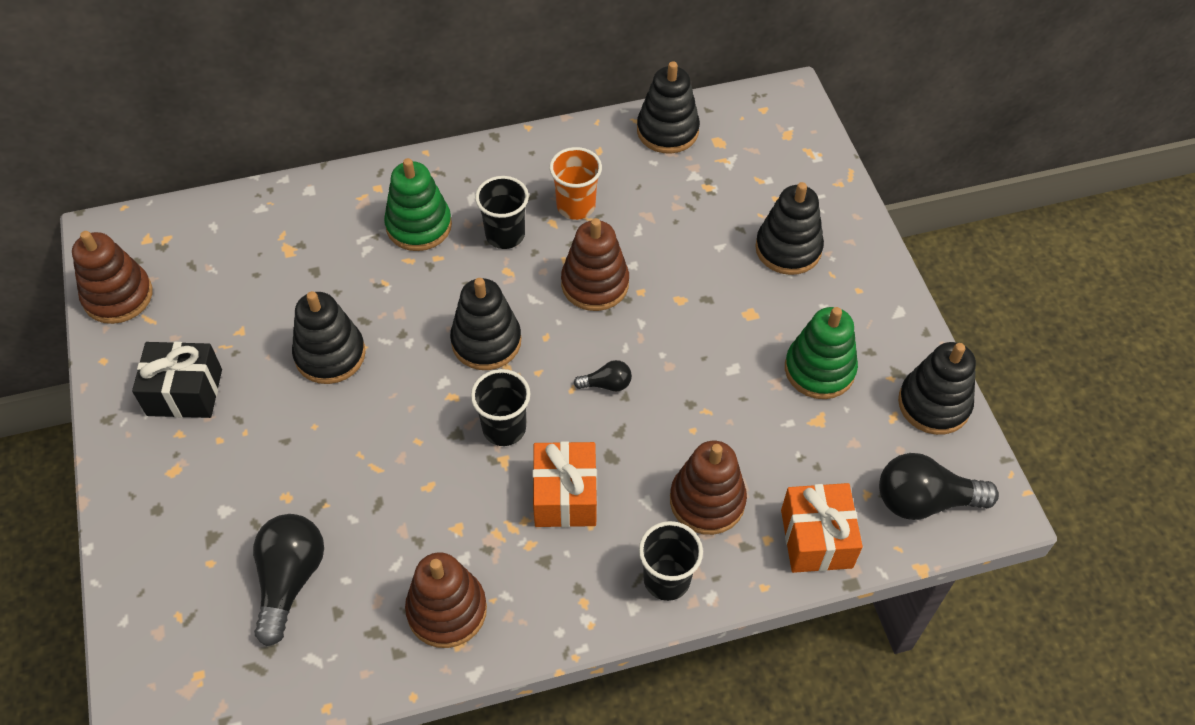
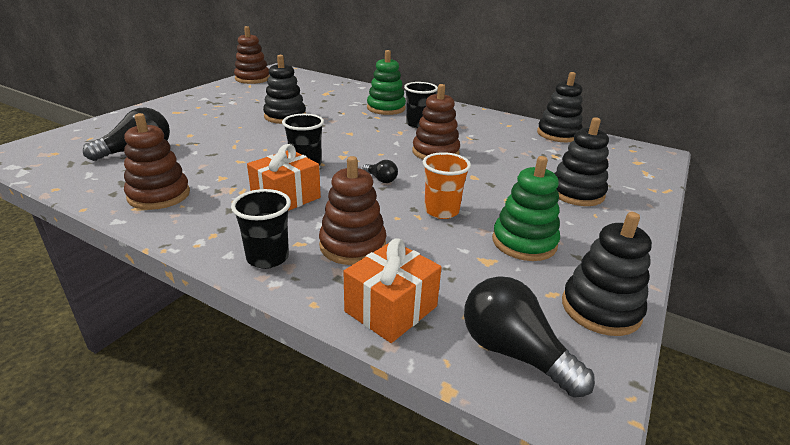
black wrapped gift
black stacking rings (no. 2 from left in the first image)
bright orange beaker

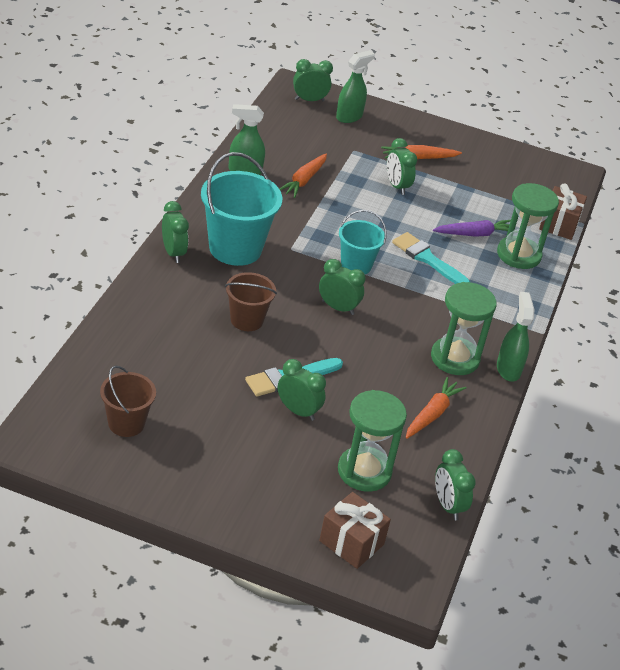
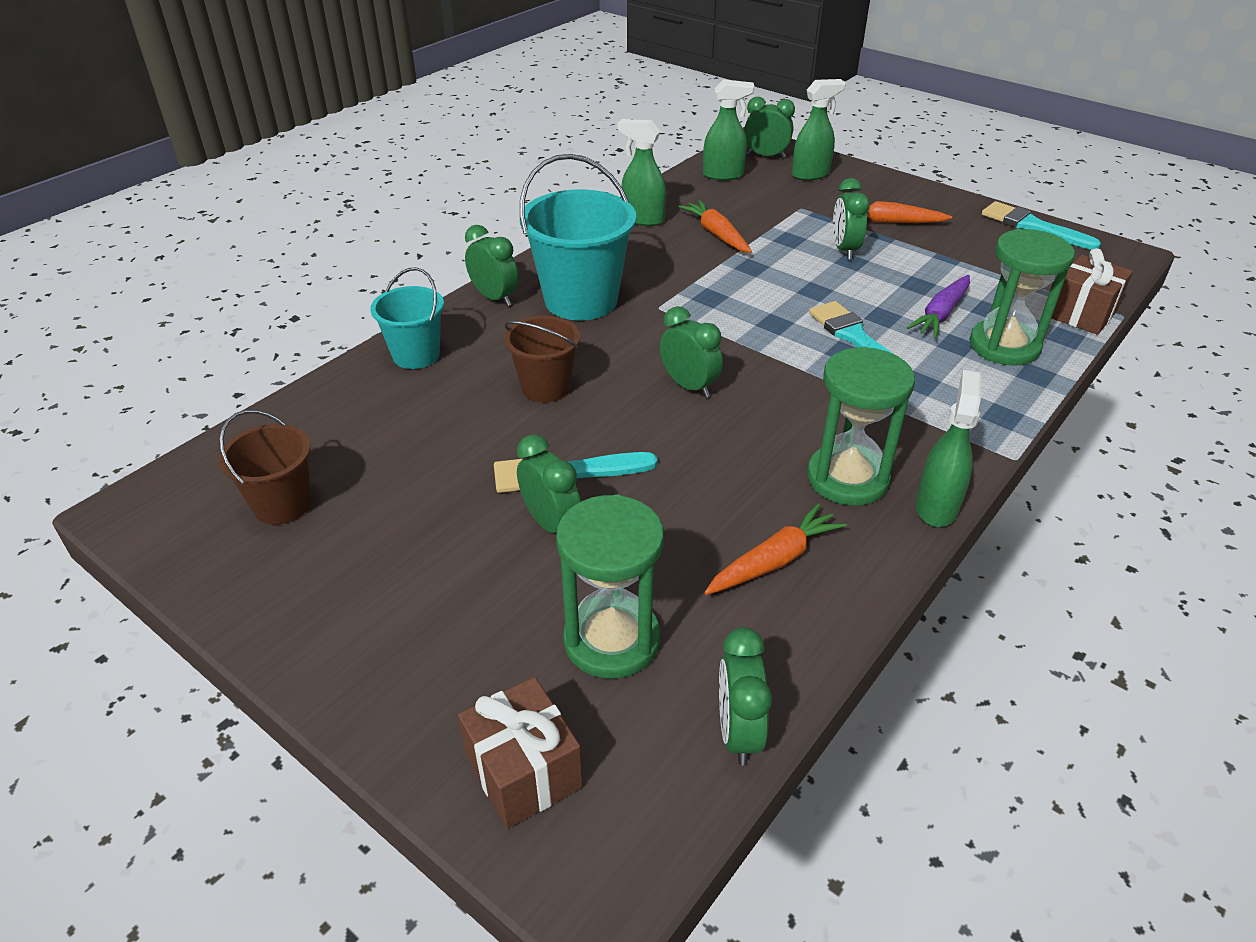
leaf-green clock (no. 1 from left)
bright orange carrot (no. 1 from left)
aqua pail (no. 1 from left)
royal purple carrot
leaf-green sprayer (no. 2 from left)
aqua paint brush (no. 3 from left)

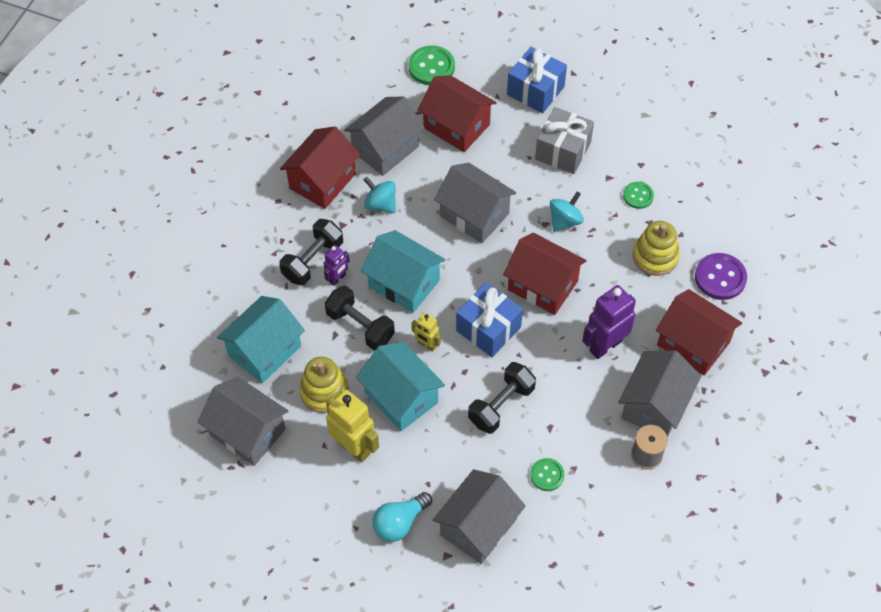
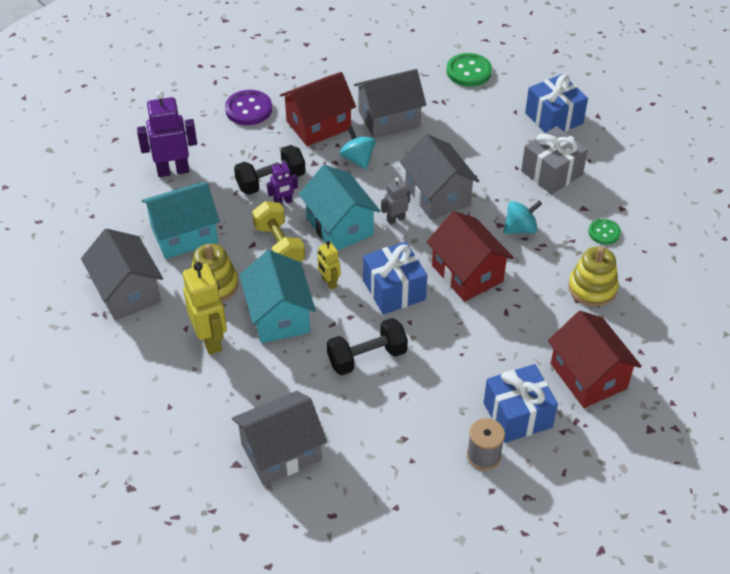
golden dumbbell
aqua lightbulb
scarlet toy house (no. 2 from left in the first image)
leaf-green shirt button (no. 2 from left in the first image)
royal purple robot figure (no. 1 from left)
royal blue wrapped gift (no. 2 from left)
royal purple shirt button
ash-grey robot figure

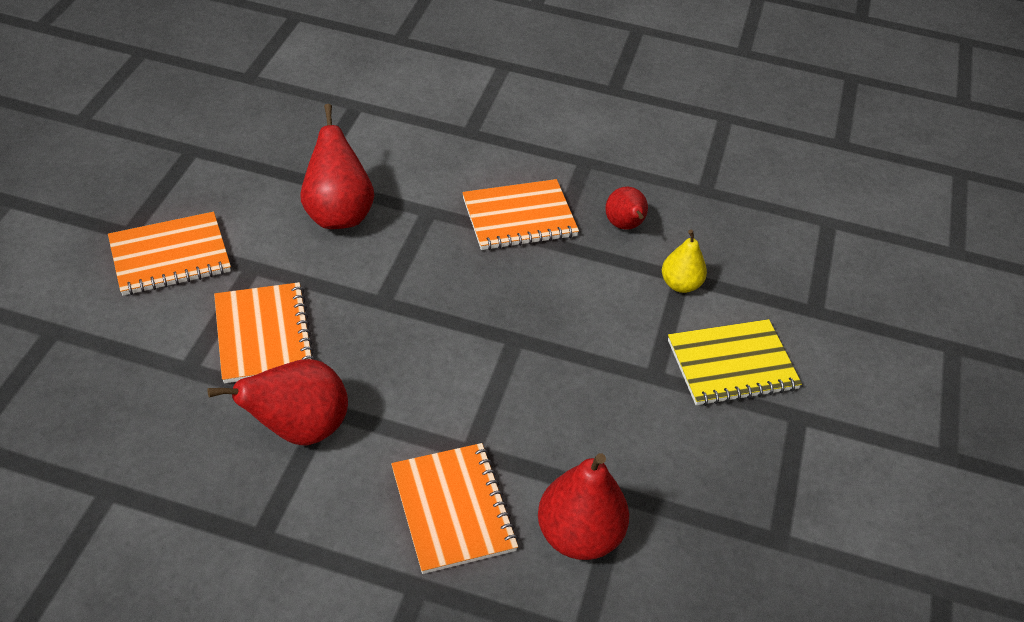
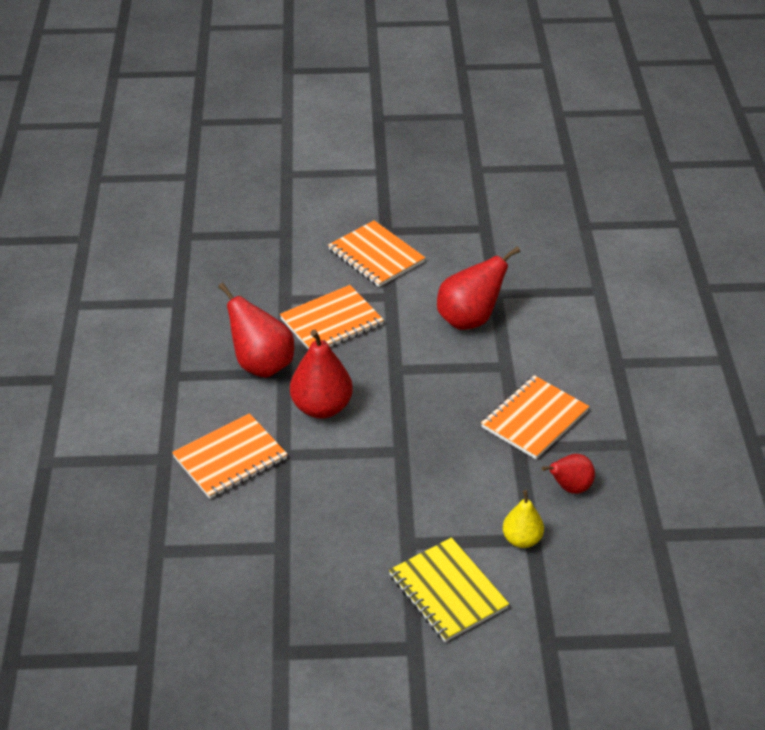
bright orange exercise book (no. 4 from left)
scarlet pear (no. 2 from left)

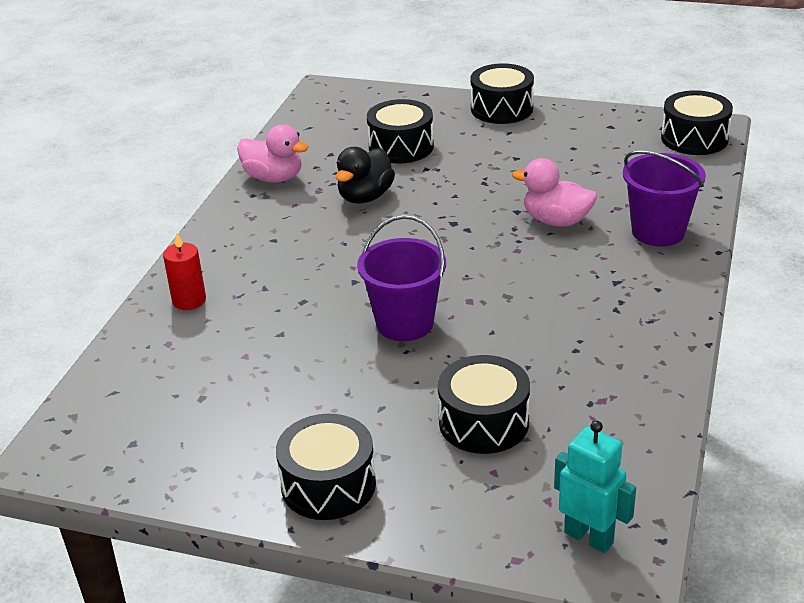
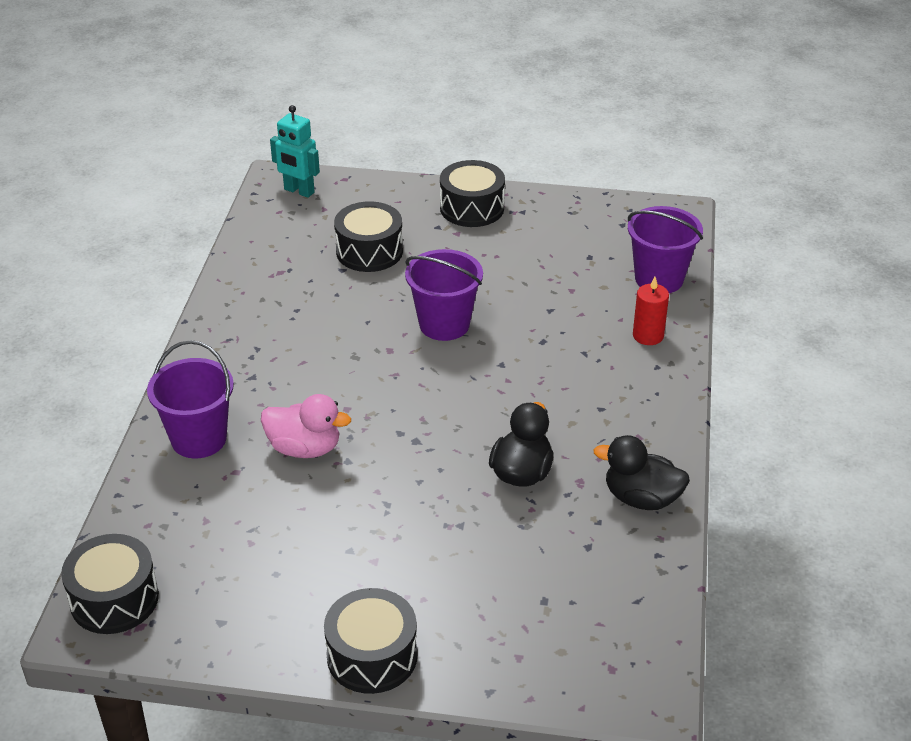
black rubber duck (no. 2 from left)
black snare drum (no. 2 from left in the first image)
royal purple pail (no. 3 from left)

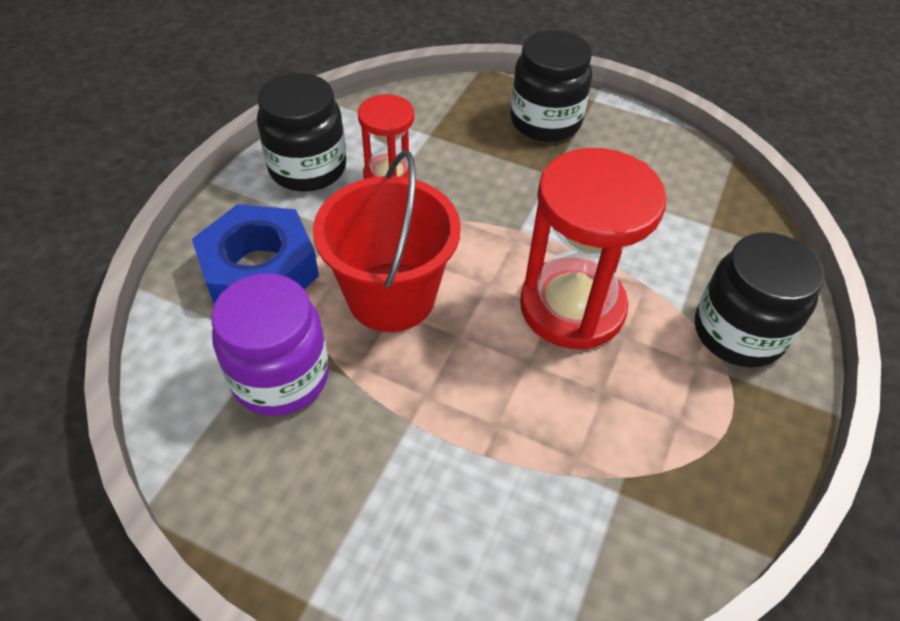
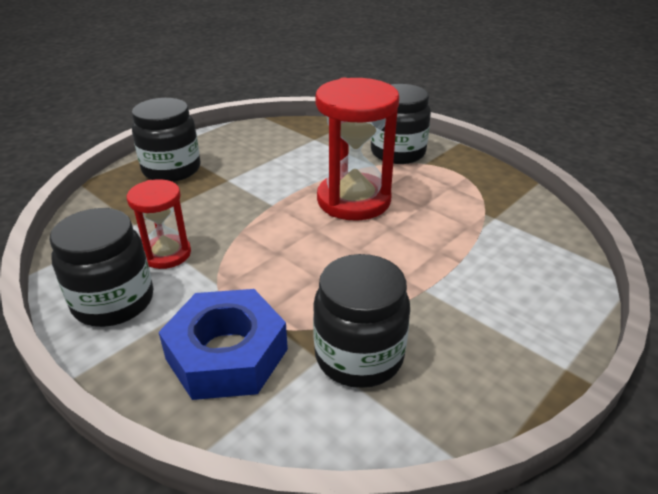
black jar (no. 3 from left)
scarlet pail

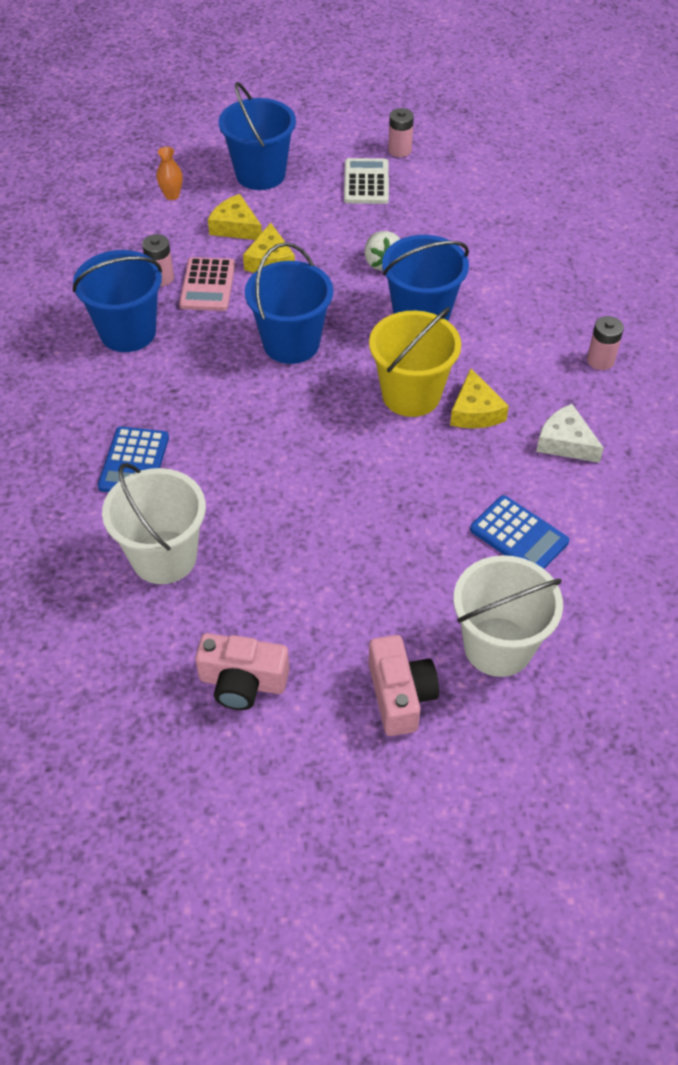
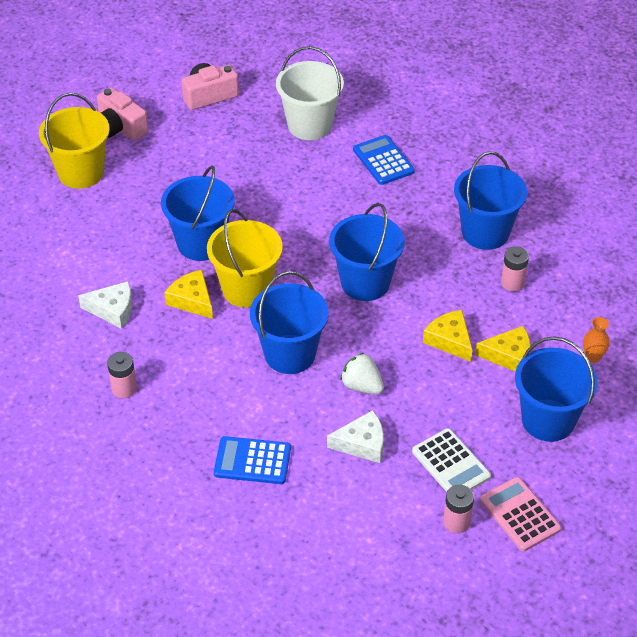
pink adding machine
golden pail (no. 1 from left)
royal blue adding machine (no. 1 from left)
royal blue pail (no. 1 from left)
pure white cheese (no. 2 from left)

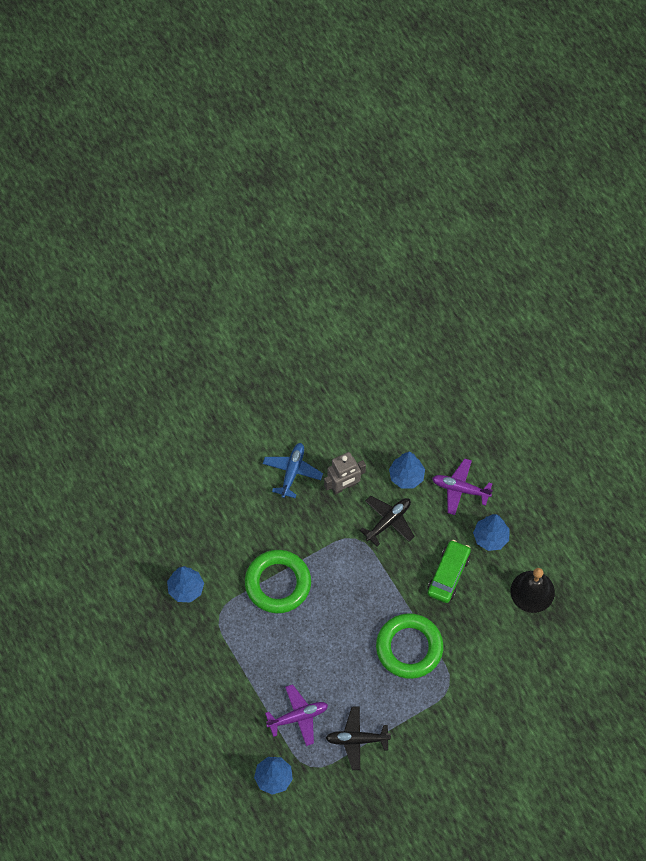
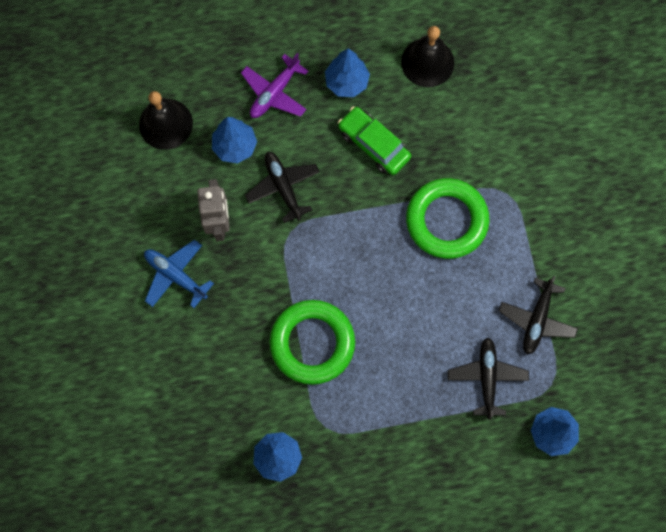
black toy plane (no. 2 from left)
black hand bell (no. 1 from left)

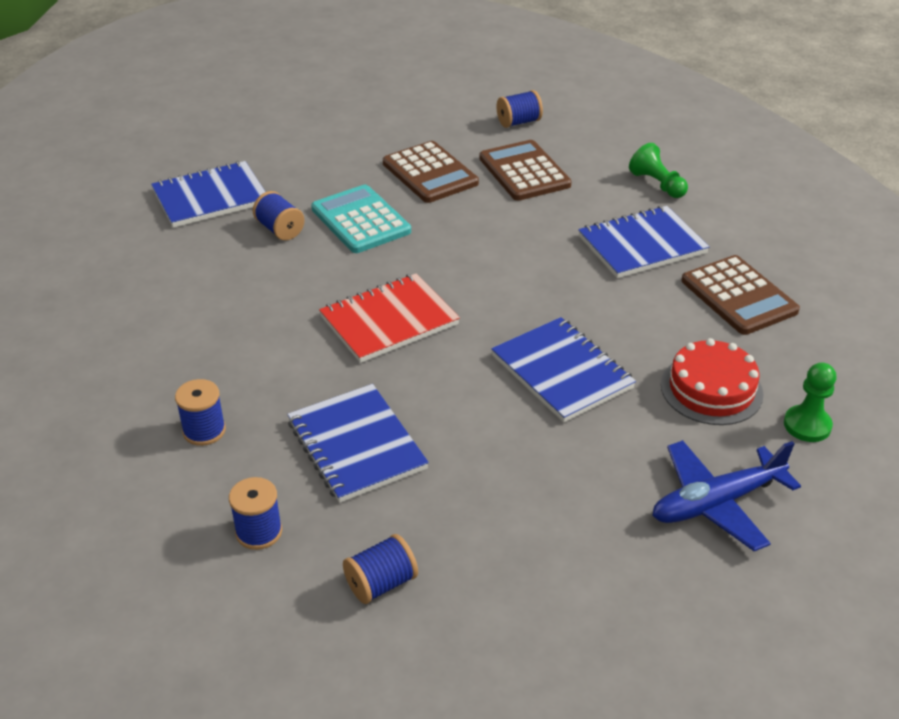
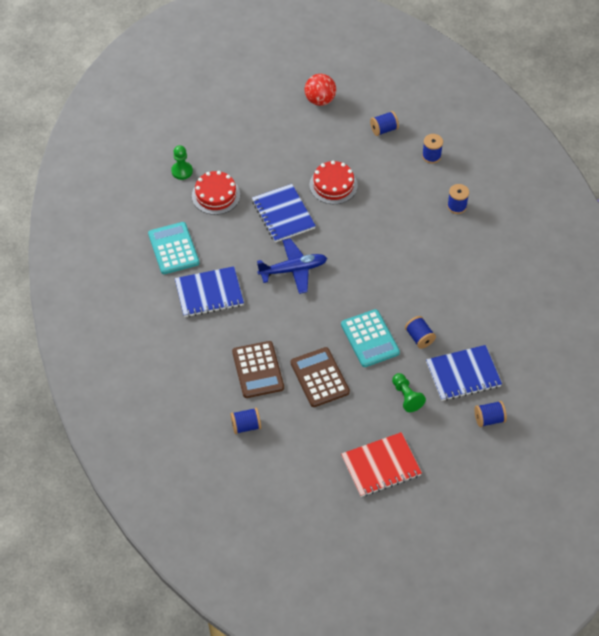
royal blue exercise book (no. 2 from left in the first image)
scarlet exercise book
leaf-green pawn (no. 2 from left)
royal blue toy plane
aqua adding machine (no. 1 from left)
scarlet play ball
scarlet layer cake (no. 2 from left)
royal blue reel of thread (no. 6 from left)

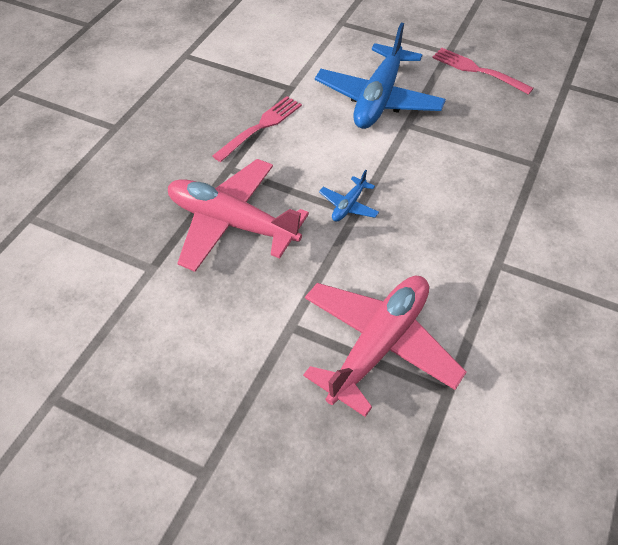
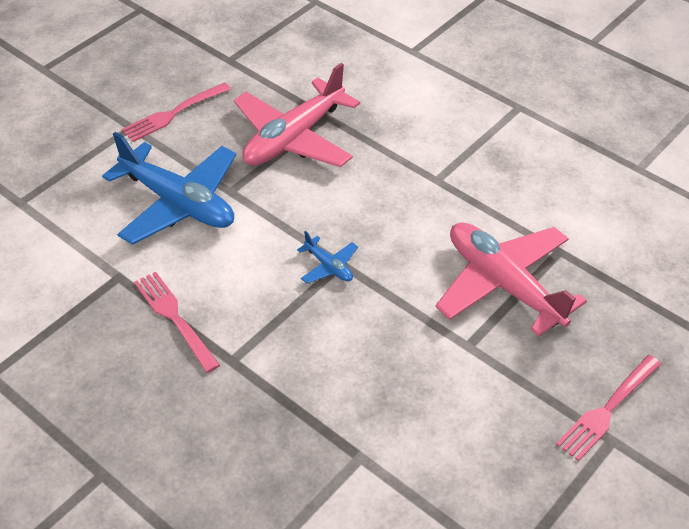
pink toy plane (no. 1 from left)
pink dinner fork (no. 3 from left)

